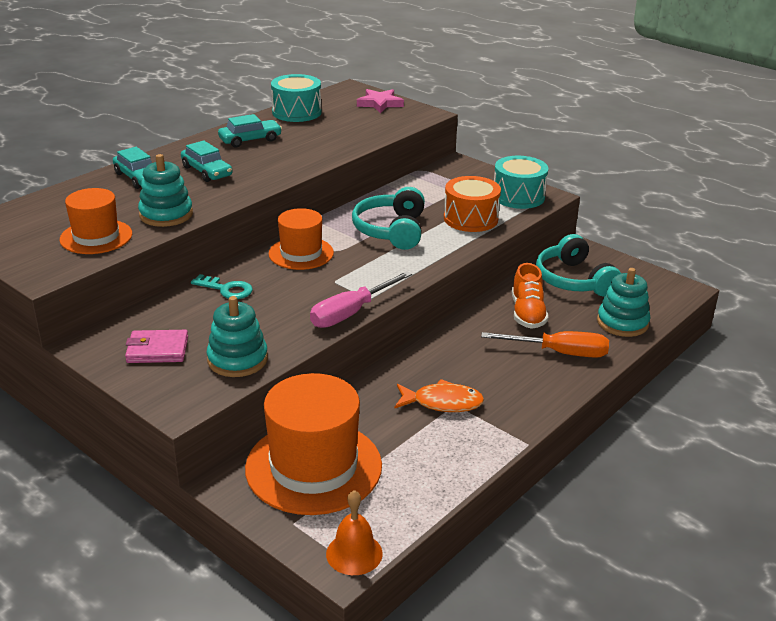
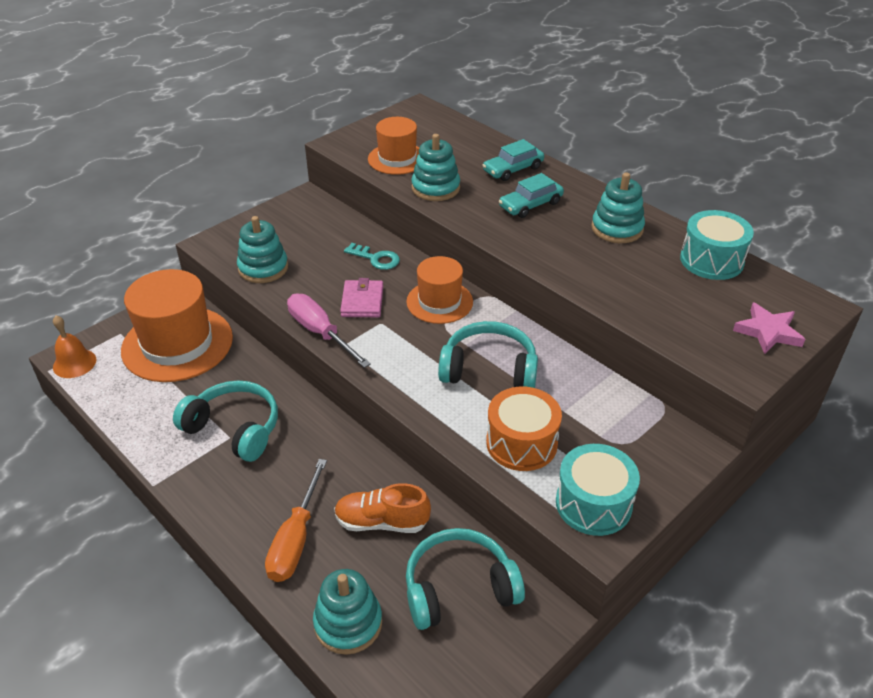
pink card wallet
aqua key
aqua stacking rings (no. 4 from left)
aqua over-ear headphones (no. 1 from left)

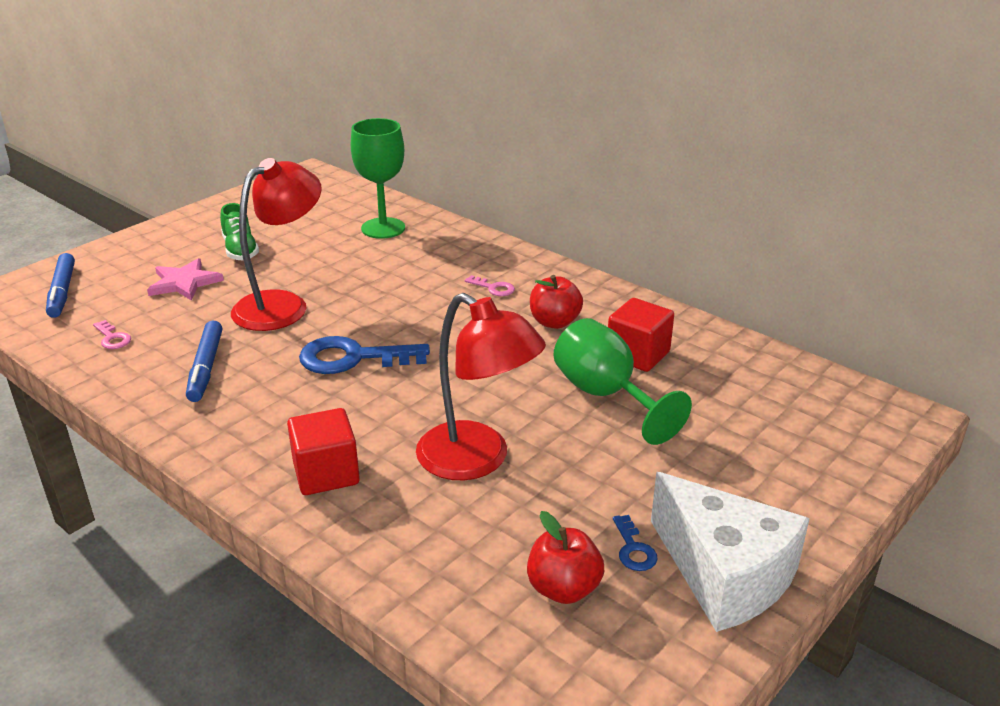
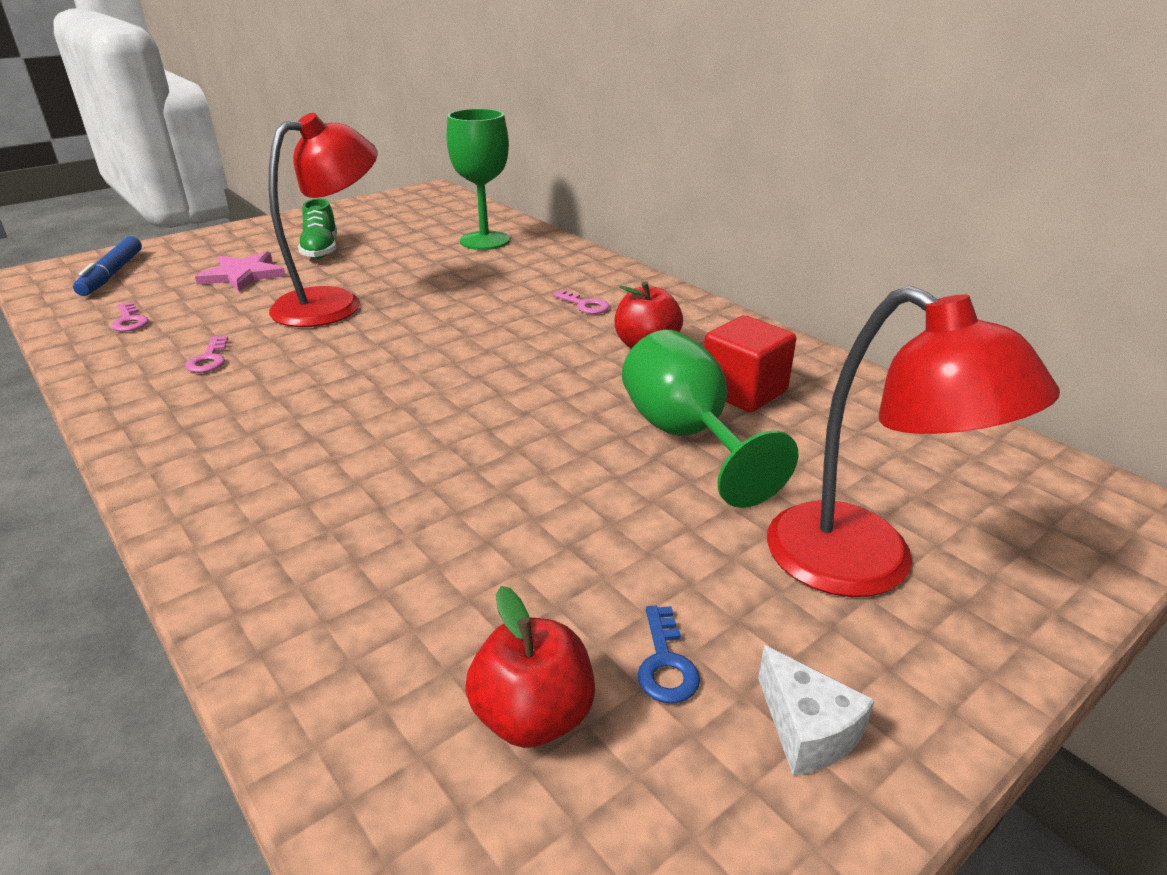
pink key (no. 2 from left)
scarlet cube (no. 1 from left in the first image)
royal blue key (no. 1 from left in the first image)
scarlet desk lamp (no. 2 from left)
pure white cheese

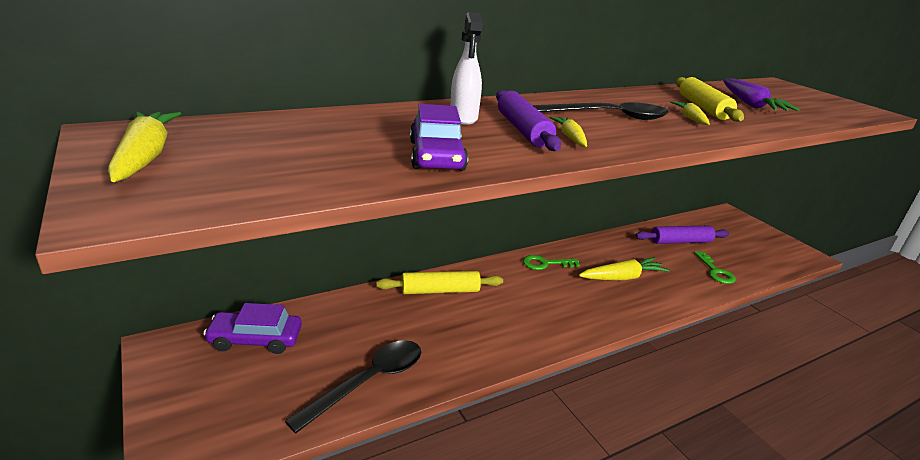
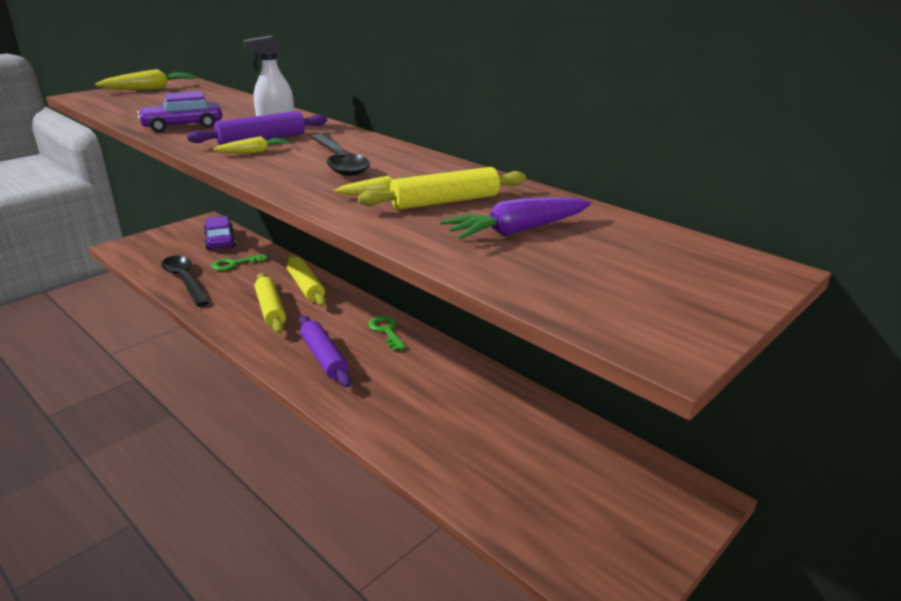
black teaspoon (no. 1 from left)
golden carrot (no. 3 from left in the first image)
royal purple dough roller (no. 2 from left)
leaf-green key (no. 1 from left)
golden dough roller (no. 1 from left)

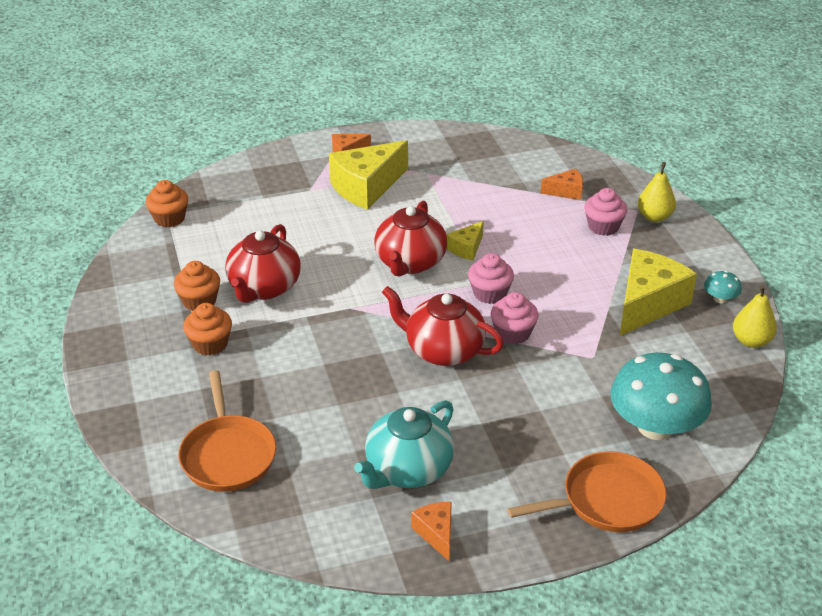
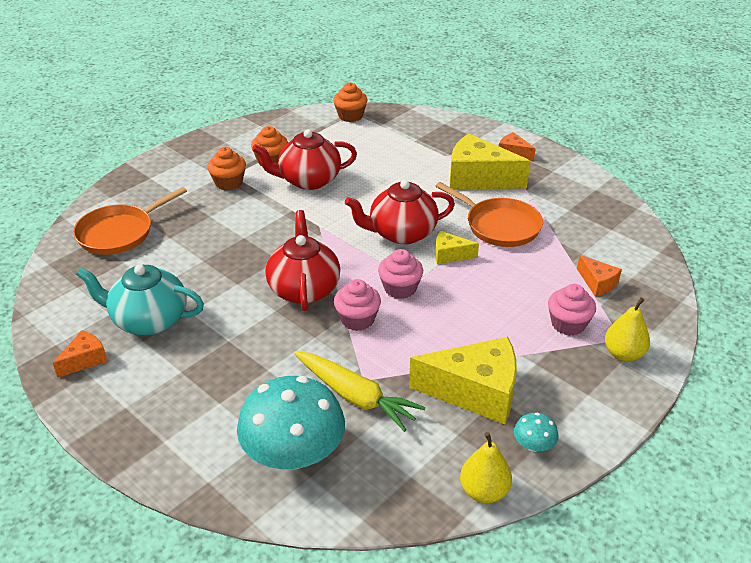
bright orange skillet (no. 2 from left)
golden carrot

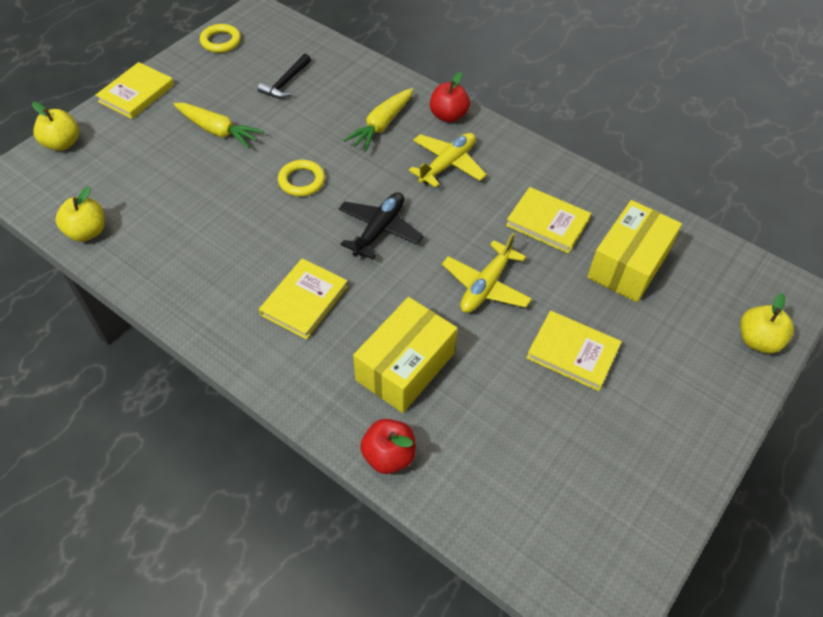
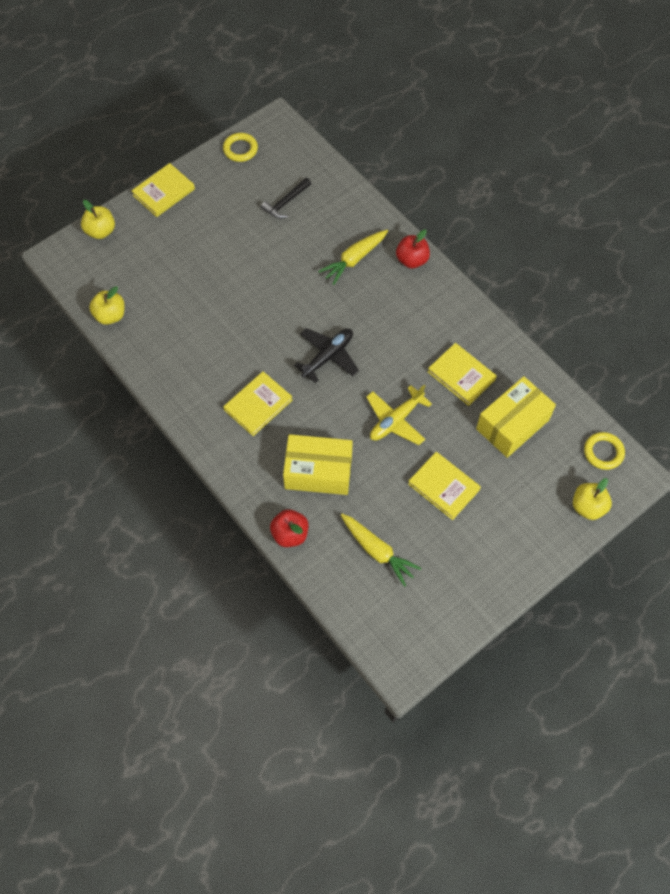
golden carrot (no. 2 from left)
golden torus (no. 2 from left)
golden parcel (no. 1 from left)
golden toy plane (no. 1 from left in the first image)

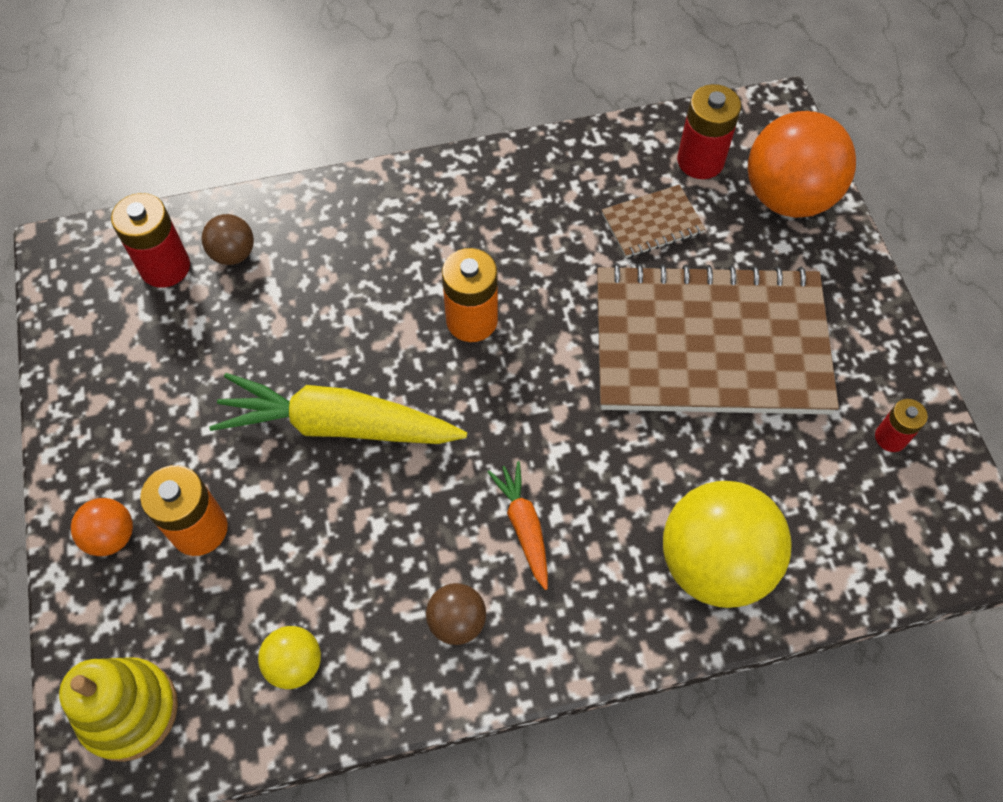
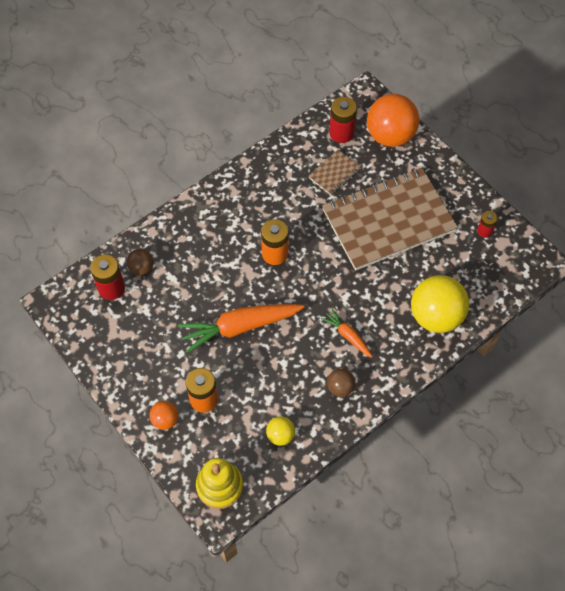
bright orange carrot (no. 1 from left)

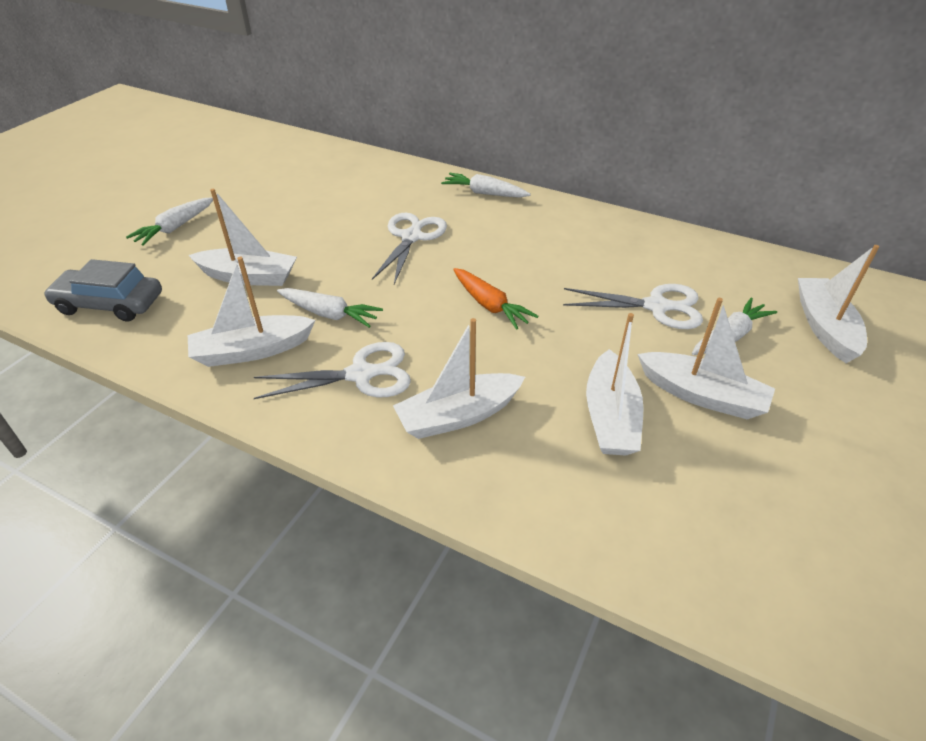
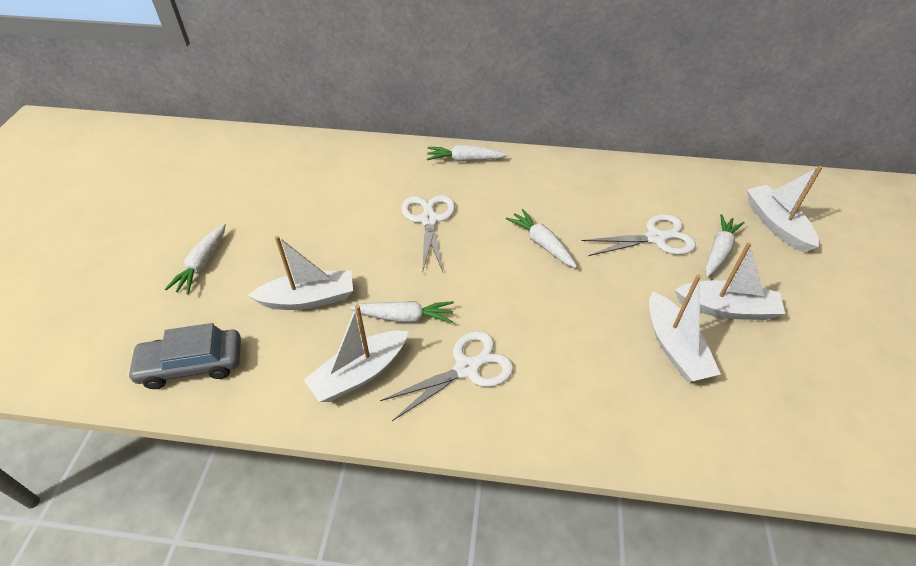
pure white toy boat (no. 3 from left in the first image)
bright orange carrot
pure white carrot (no. 4 from left)

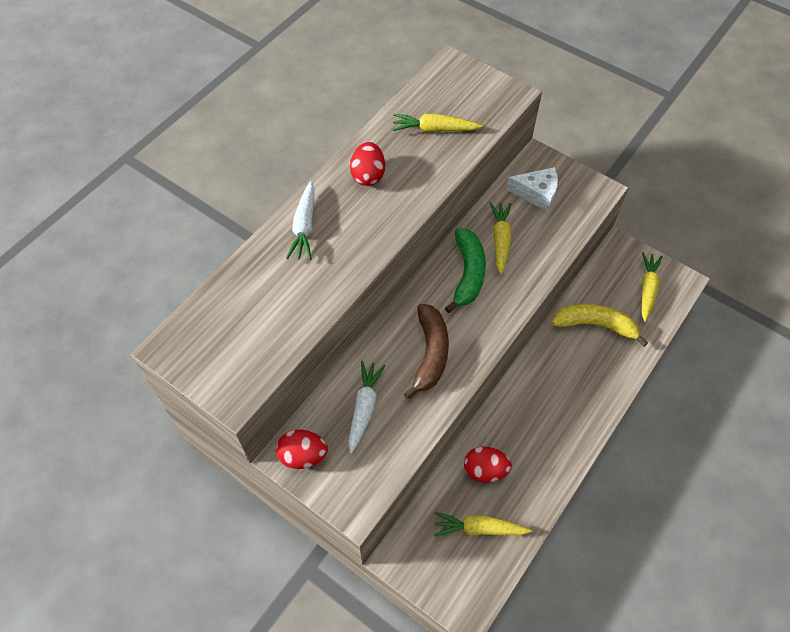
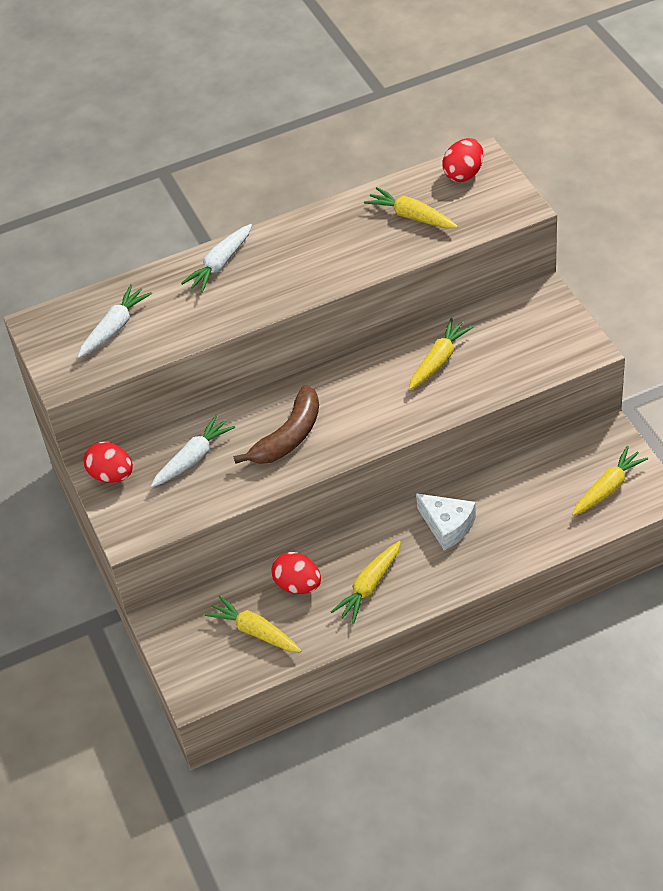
scarlet egg shape (no. 3 from left)
leaf-green banana
pure white cheese
golden banana
pure white carrot (no. 1 from left)
golden carrot (no. 2 from left)

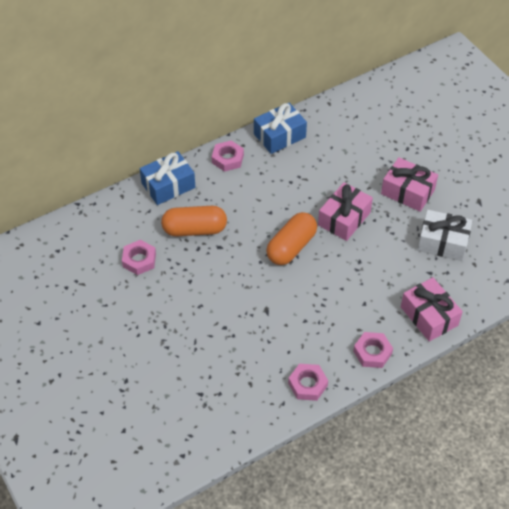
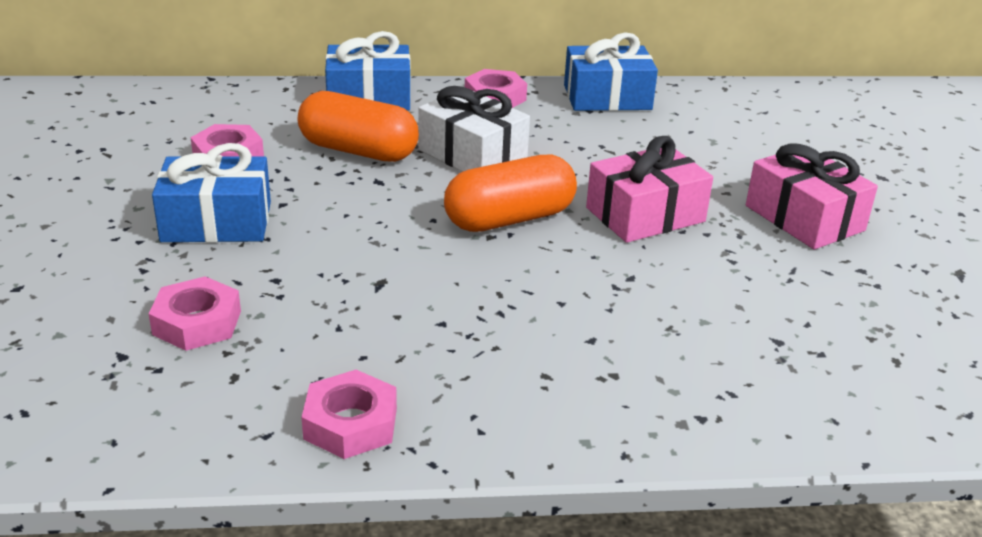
pink nut (no. 1 from left)
pink wrapped gift (no. 3 from left in the first image)
pure white wrapped gift
royal blue wrapped gift (no. 1 from left)

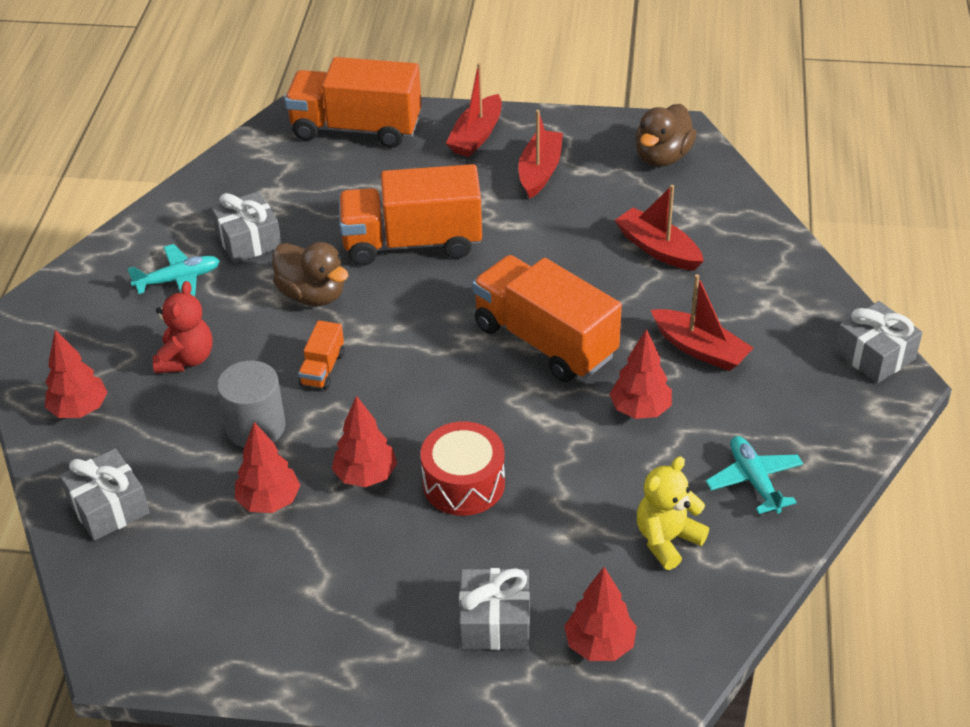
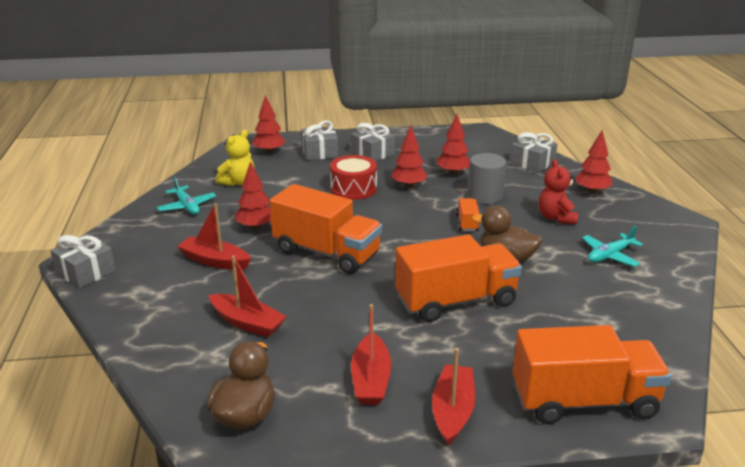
ash-grey wrapped gift (no. 3 from left)

